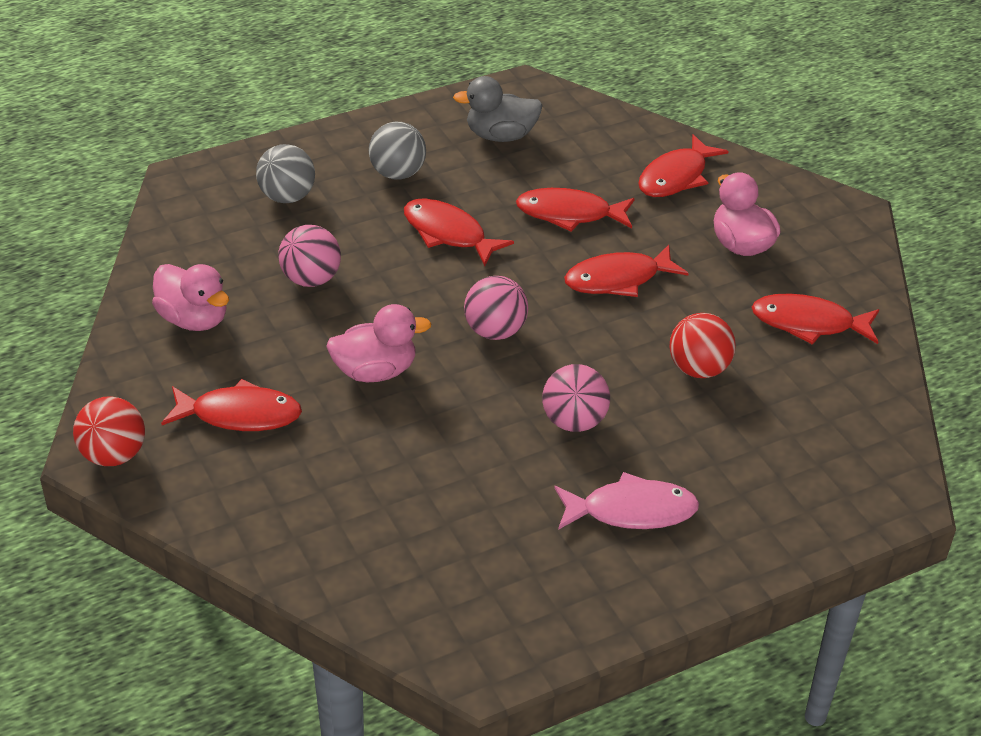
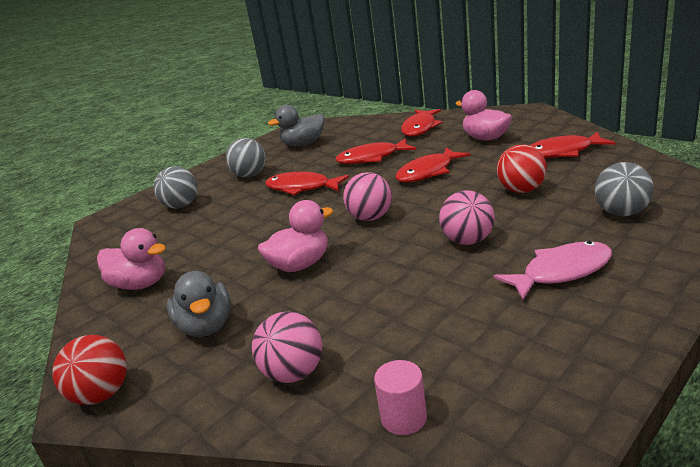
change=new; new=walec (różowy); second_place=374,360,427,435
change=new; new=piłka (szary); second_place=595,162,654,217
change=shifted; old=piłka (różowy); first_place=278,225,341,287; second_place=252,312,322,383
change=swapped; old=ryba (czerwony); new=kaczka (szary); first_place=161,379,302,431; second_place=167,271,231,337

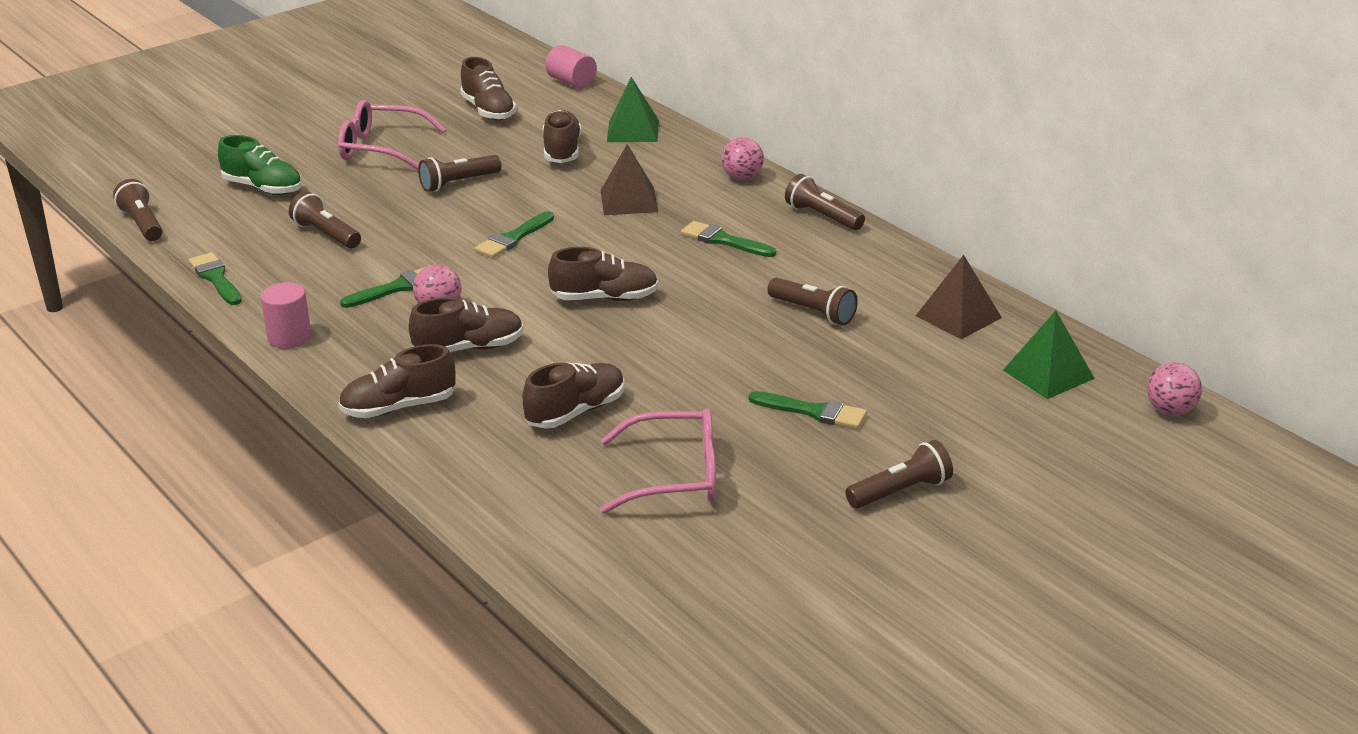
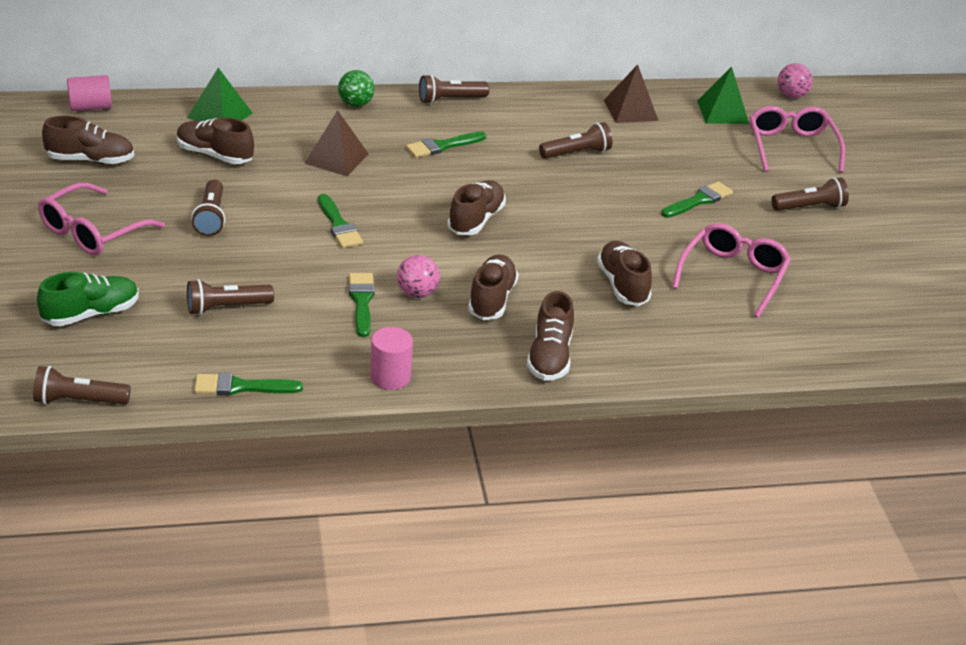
change=new; new=okulary (różowy); second_place=749,106,845,173
change=repainted; old=piłka (różowy); new=piłka (zielony); first_place=721,137,764,180; second_place=338,70,375,107
change=rotated; old=latarka (brązowy); first_place=845,440,953,509; second_place=771,177,849,211; degrees=75

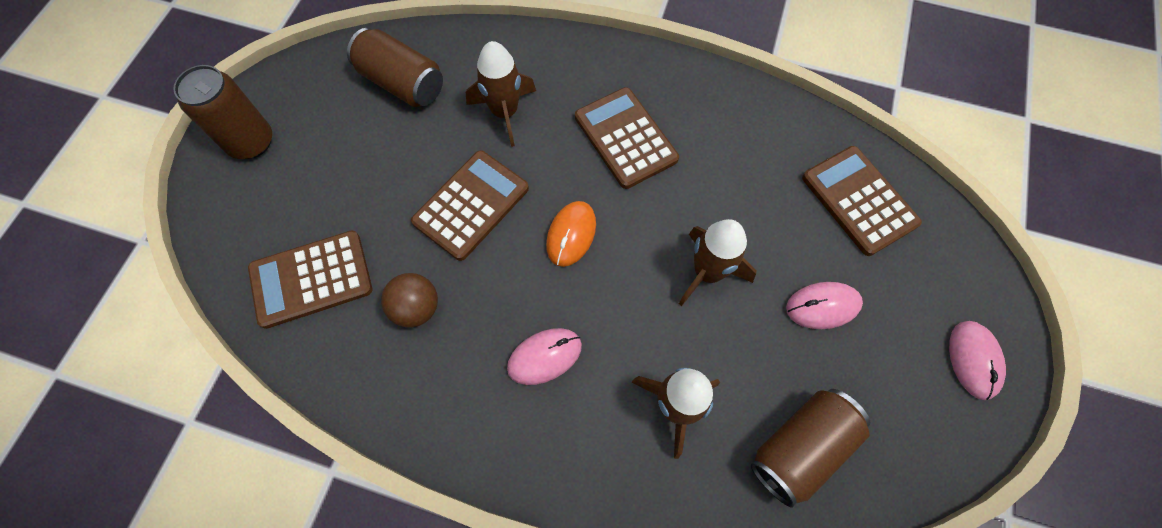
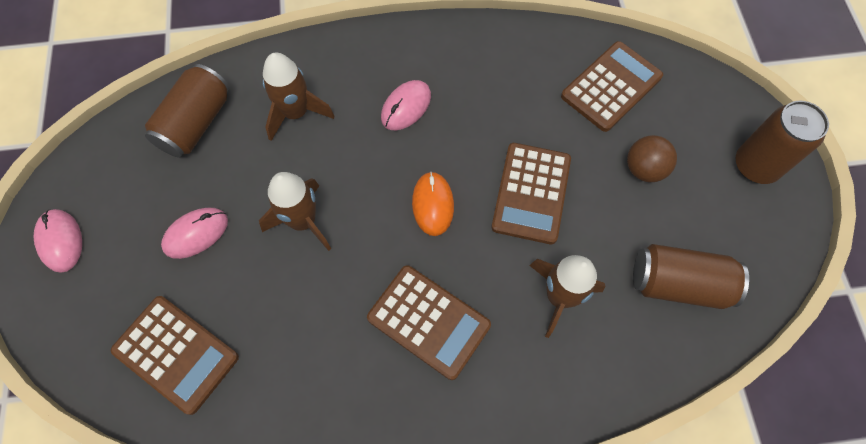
change=shifted; old=piłka (brązowy); first_place=381,273,438,328; second_place=627,135,677,182

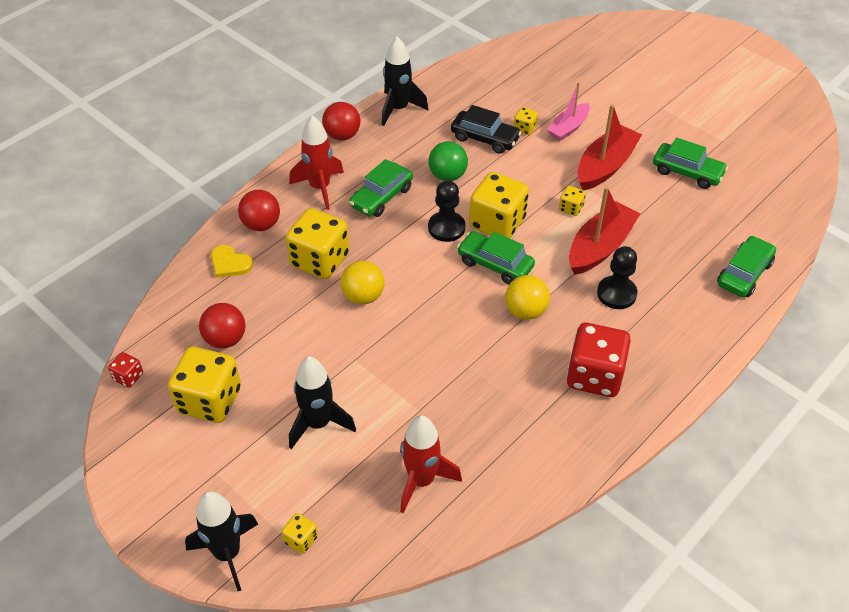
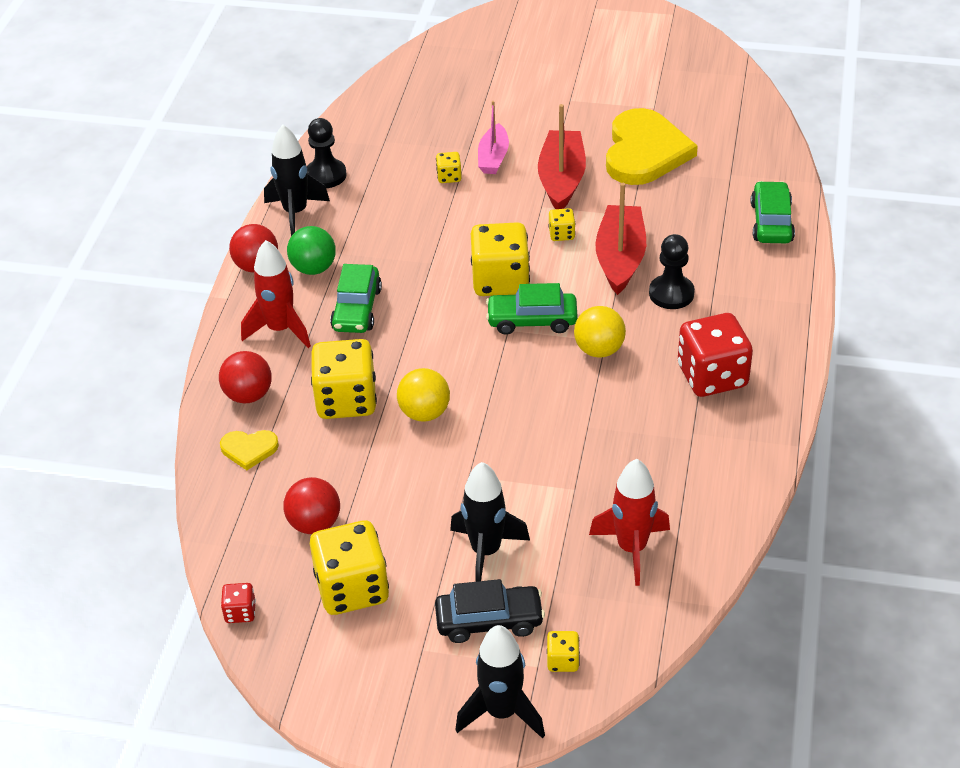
change=shifted; old=piłka (zielony); first_place=428,141,468,181; second_place=287,226,336,275
change=shifted; old=pionek (czarny); first_place=428,180,465,242; second_place=307,118,347,188
change=shifted; old=samochód (czarny); first_place=451,105,522,154; second_place=435,579,545,643
change=swapped; old=samochód (zielony); new=serce (żółty); first_place=653,138,728,189; second_place=606,108,698,185

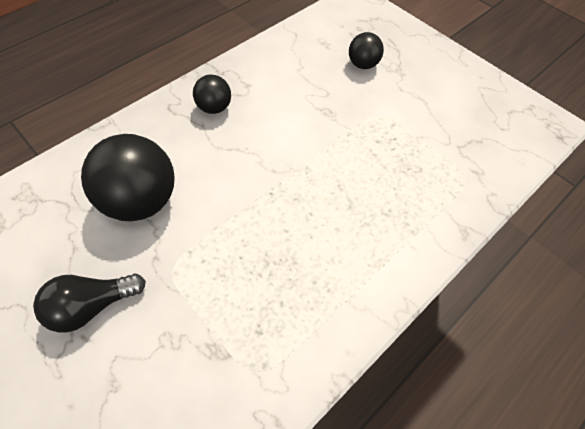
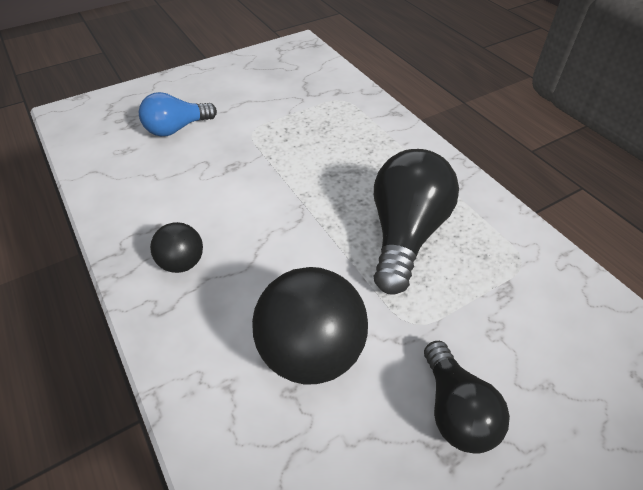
change=new; new=żarówka (czarny); second_place=374,149,459,295
change=swapped; old=piłka (czarny); new=żarówka (niebieski); first_place=349,32,384,69; second_place=139,92,217,136

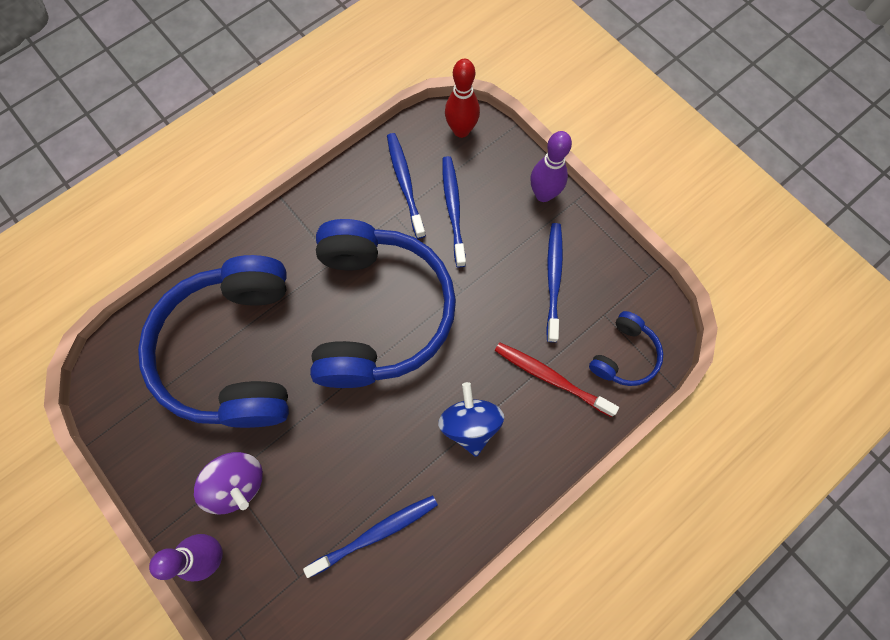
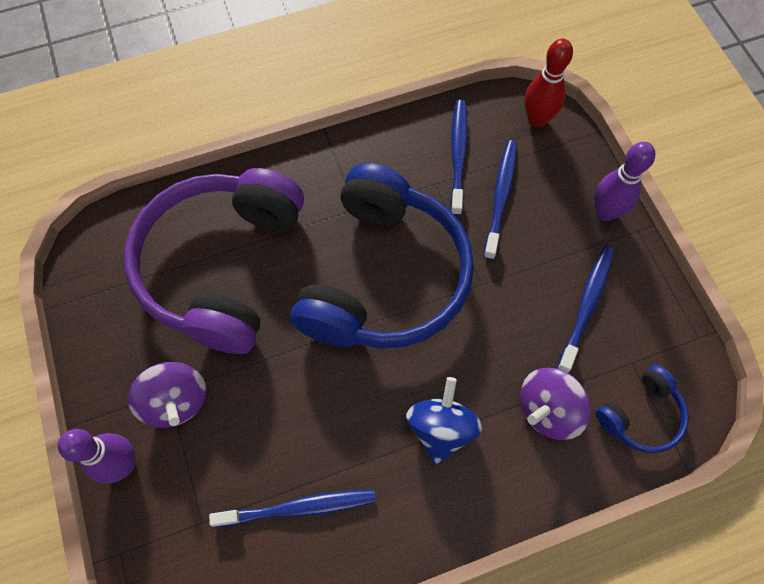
change=swapped; old=szczoteczka do zębów (czerwony); new=bączek (fioletowy); first_place=495,342,619,417; second_place=520,368,591,440
change=repainted; old=słuchawki (niebieski); new=słuchawki (fioletowy); first_place=138,255,289,428; second_place=124,168,304,354

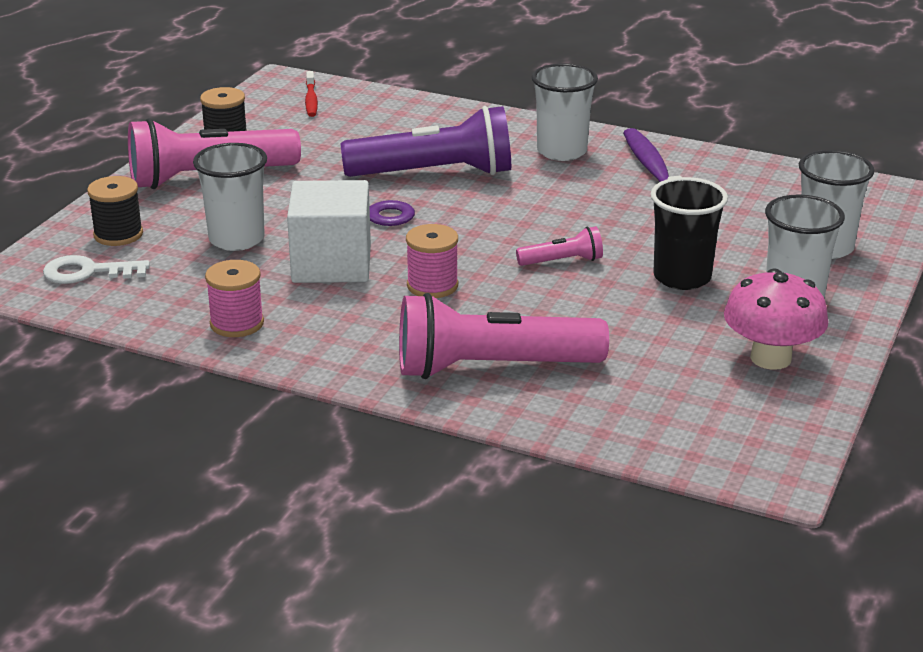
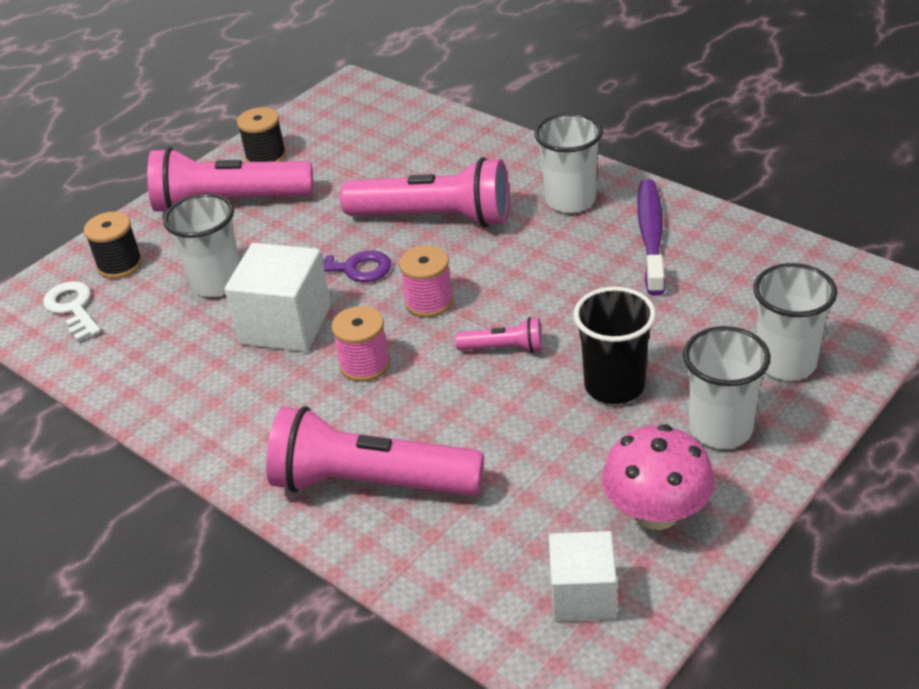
change=gone; old=szczoteczka do zębów (czerwony); first_place=305,71,318,117
change=new; new=sześcian (biały); second_place=549,531,617,621
change=shifted; old=szpulka (różowy); first_place=205,260,264,337; second_place=399,245,453,318
change=repainted; old=latarka (fioletowy); new=latarka (różowy); first_place=341,106,511,177; second_place=340,157,509,227
change=rotated; old=klucz (biały); first_place=43,255,150,284; second_place=43,281,101,342; degrees=45

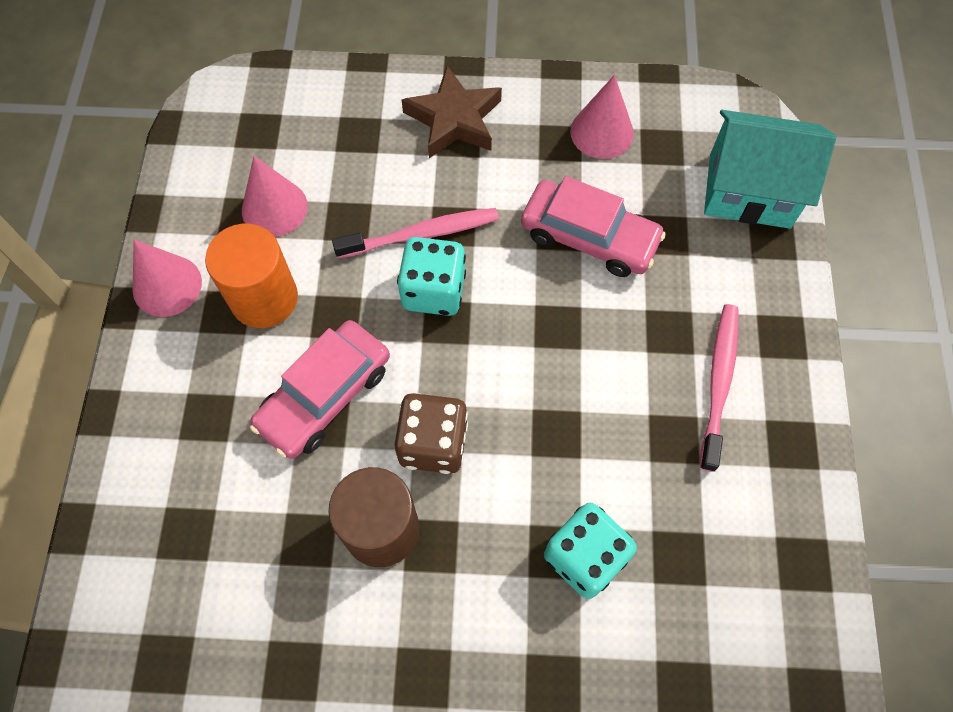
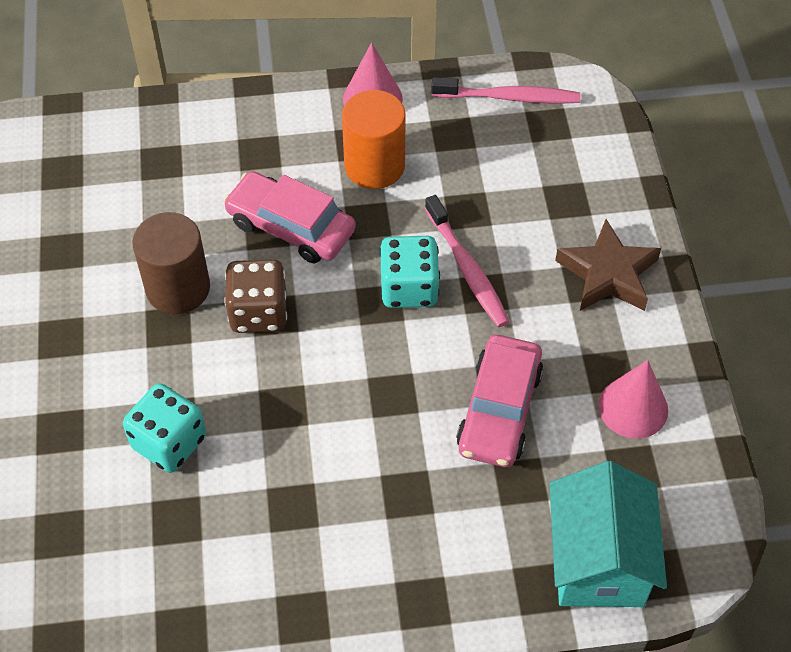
change=gone; old=stożek (różowy); first_place=242,156,308,237
change=shifted; old=szczoteczka do zębów (różowy); first_place=700,304,738,472; second_place=431,77,580,104

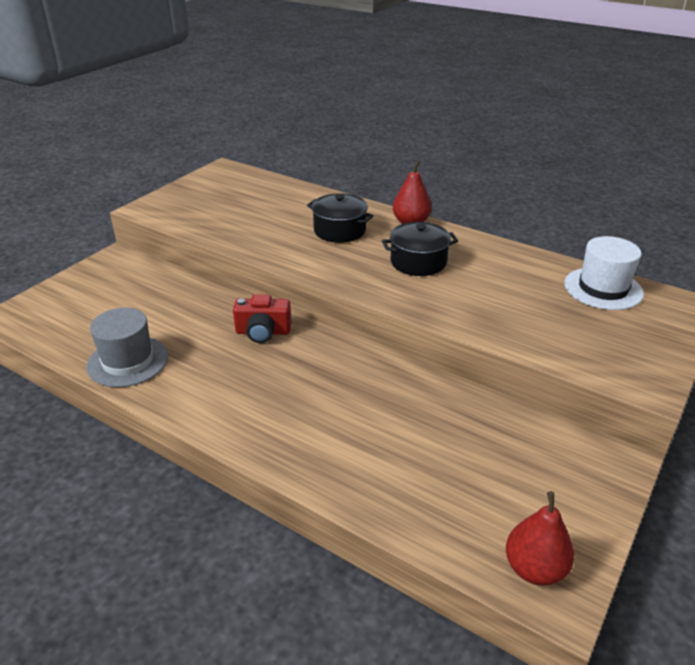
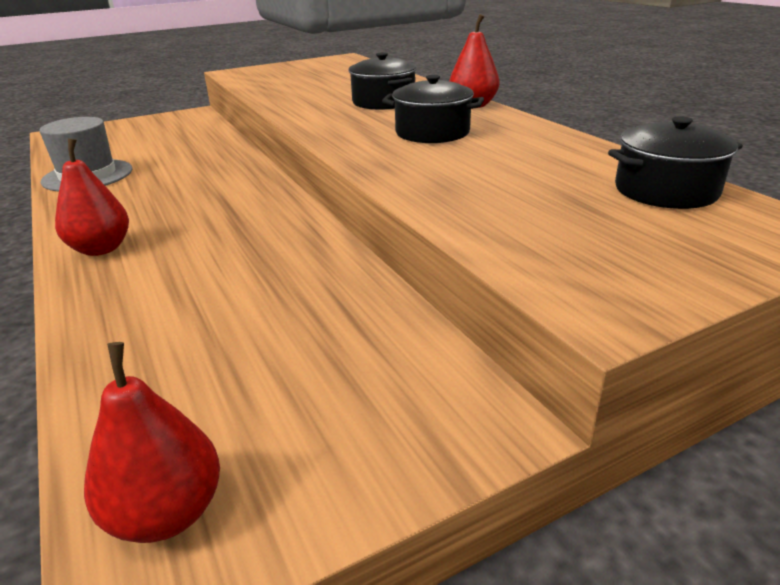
change=gone; old=aparat fotograficzny (czerwony); first_place=233,294,291,343
change=new; new=gruszka (czerwony); second_place=55,138,129,256
change=swapped; old=kapelusz (biały); new=garnek (czarny); first_place=564,236,644,310; second_place=608,116,743,209

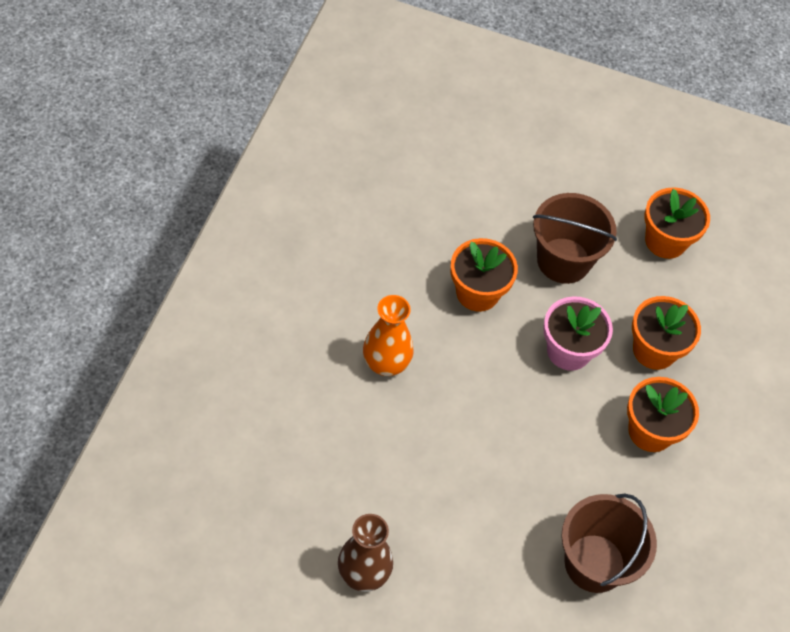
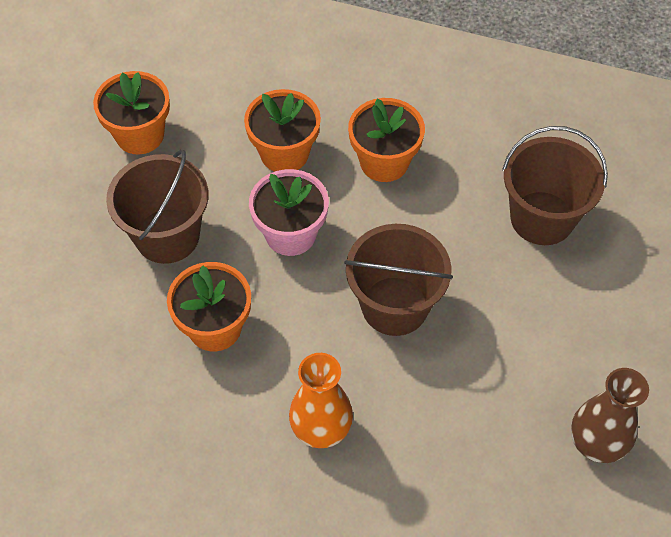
change=new; new=wiadro (brązowy); second_place=344,224,453,336

